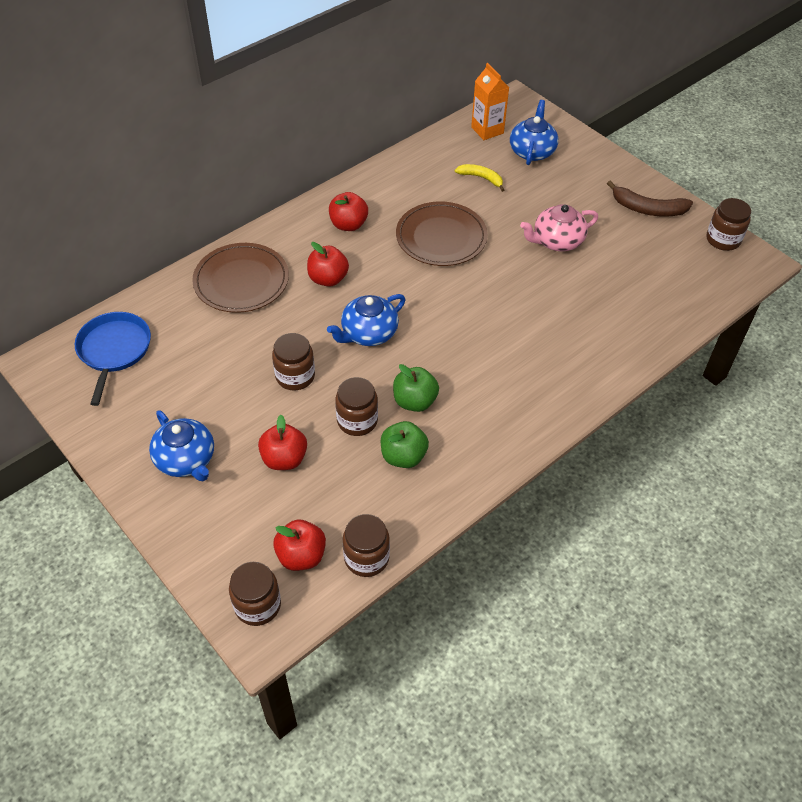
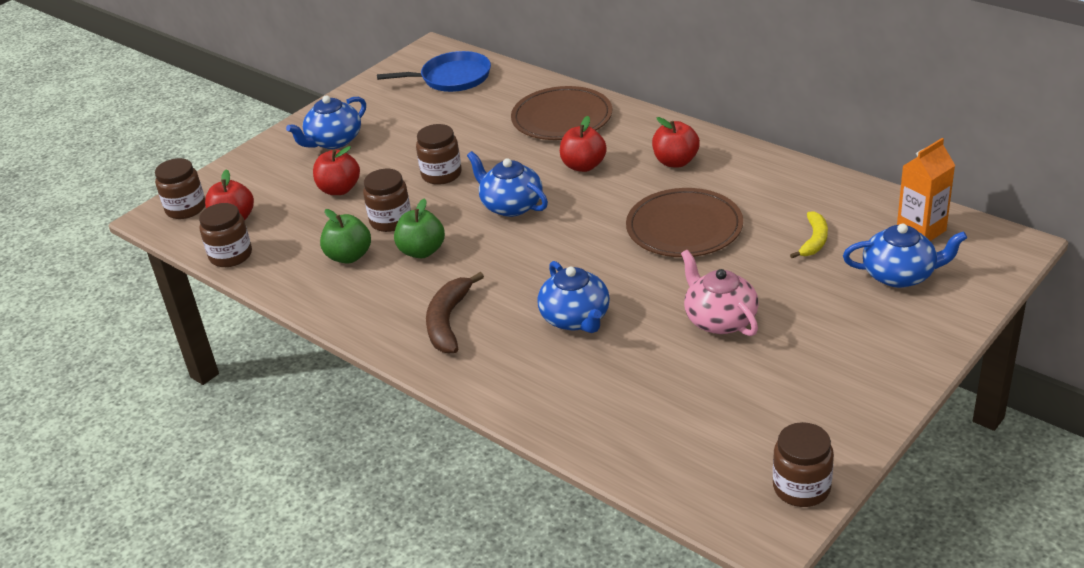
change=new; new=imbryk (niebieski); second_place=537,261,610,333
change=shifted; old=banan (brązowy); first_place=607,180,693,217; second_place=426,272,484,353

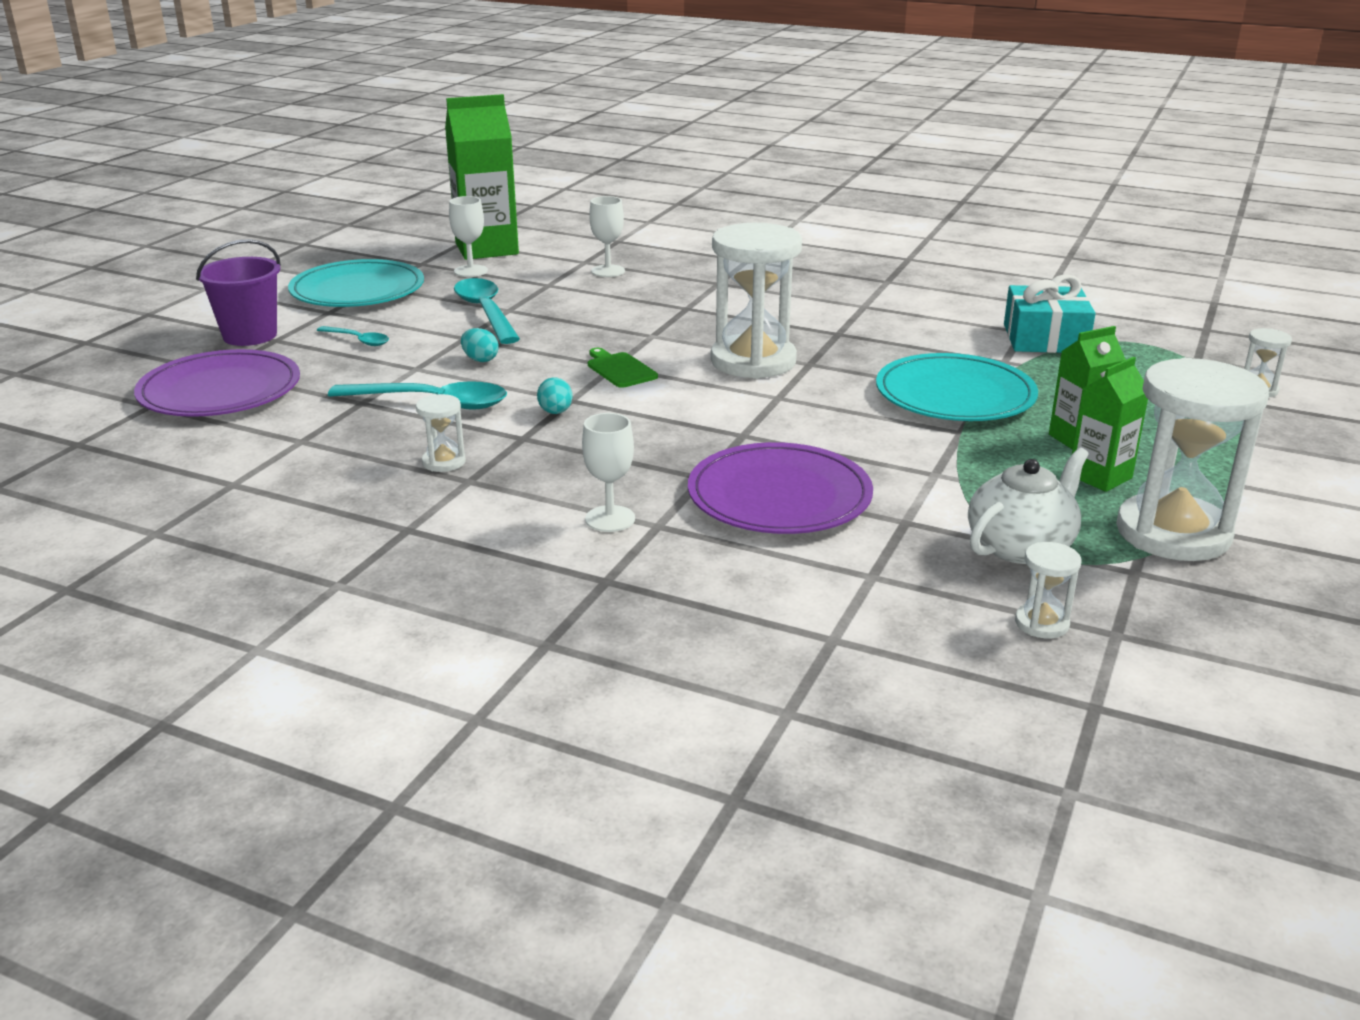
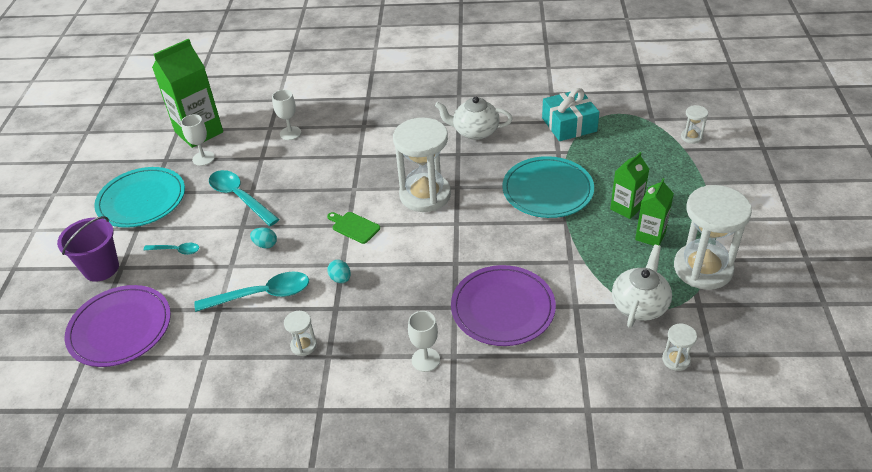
change=new; new=imbryk (biały); second_place=435,97,512,140

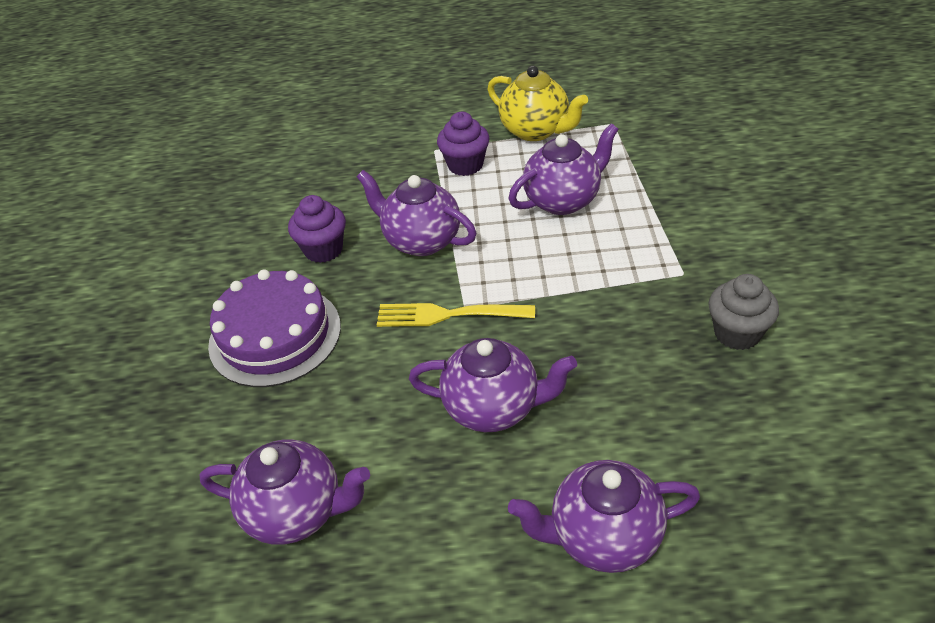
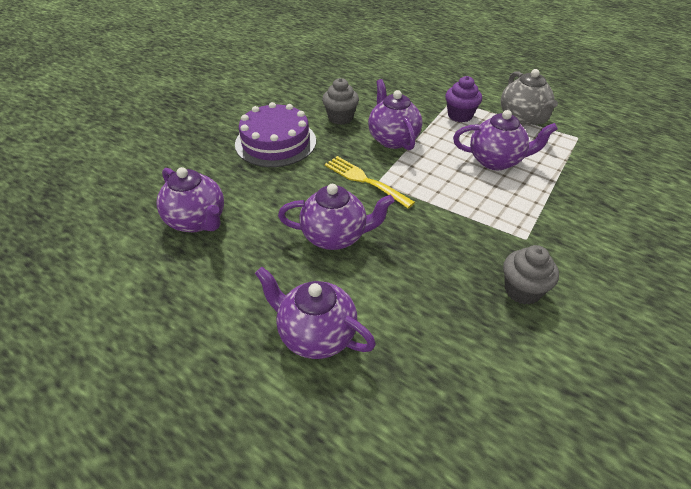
change=repainted; old=muffinka (fioletowy); new=muffinka (szary); first_place=288,195,346,263; second_place=322,78,359,125
change=repainted; old=imbryk (żółty); new=imbryk (szary); first_place=487,66,588,141; second_place=501,69,558,125
change=rotated; old=imbryk (fioletowy); first_place=409,338,577,432; second_place=278,184,394,250; degrees=-45

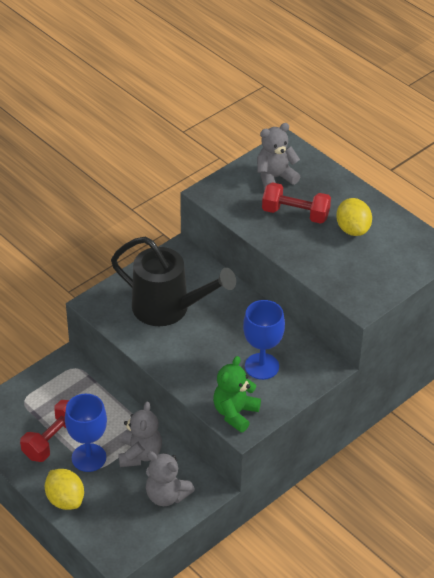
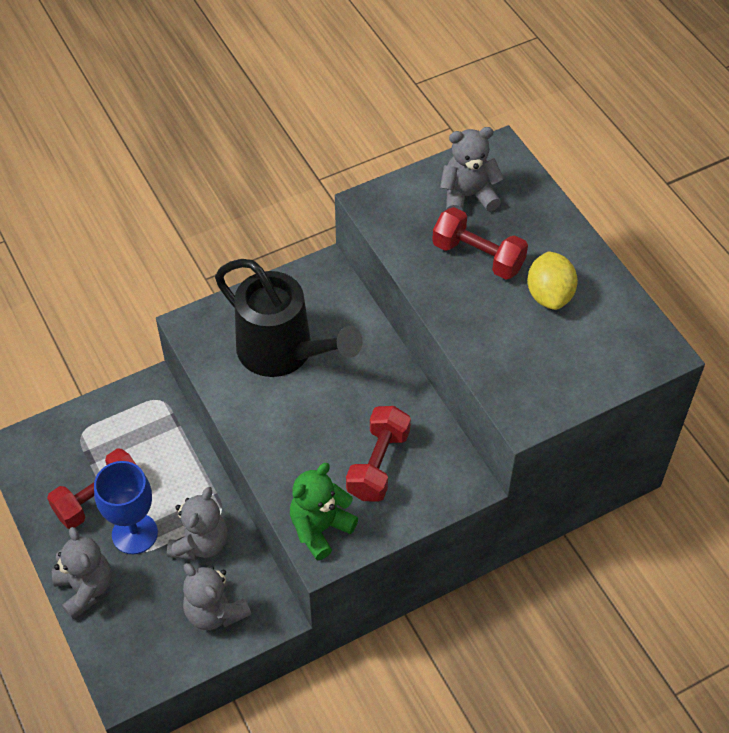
change=swapped; old=cytryna (żółty); new=miś (szary); first_place=45,469,84,510; second_place=52,527,112,620
change=swapped; old=kielich (niebieski); new=hantel (czerwony); first_place=243,300,285,380; second_place=346,406,411,501

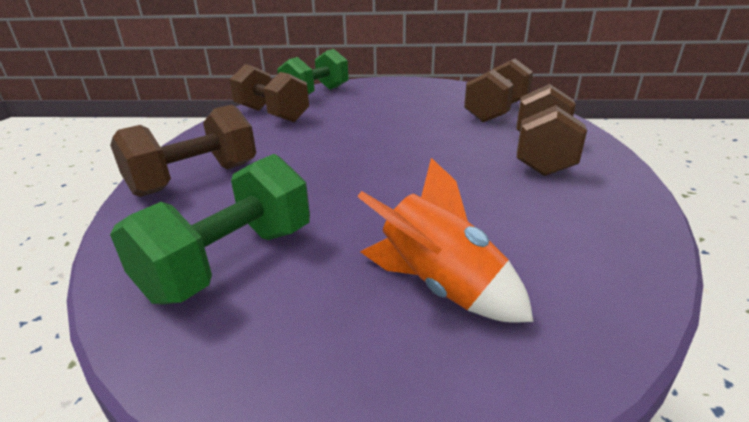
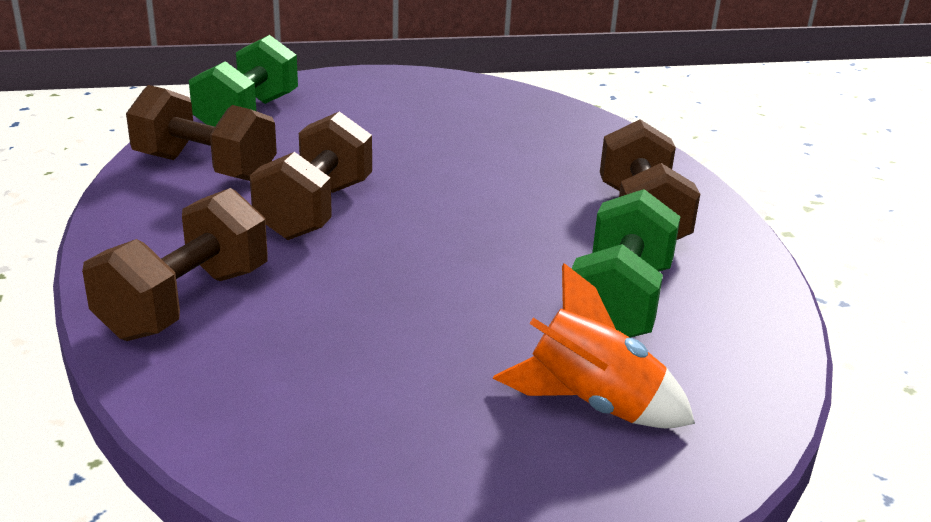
change=shifted; old=hantel (zielony); first_place=110,154,310,305; second_place=571,189,680,338
change=shifted; old=hantel (brązowy); first_place=464,59,533,122; second_place=250,111,372,240

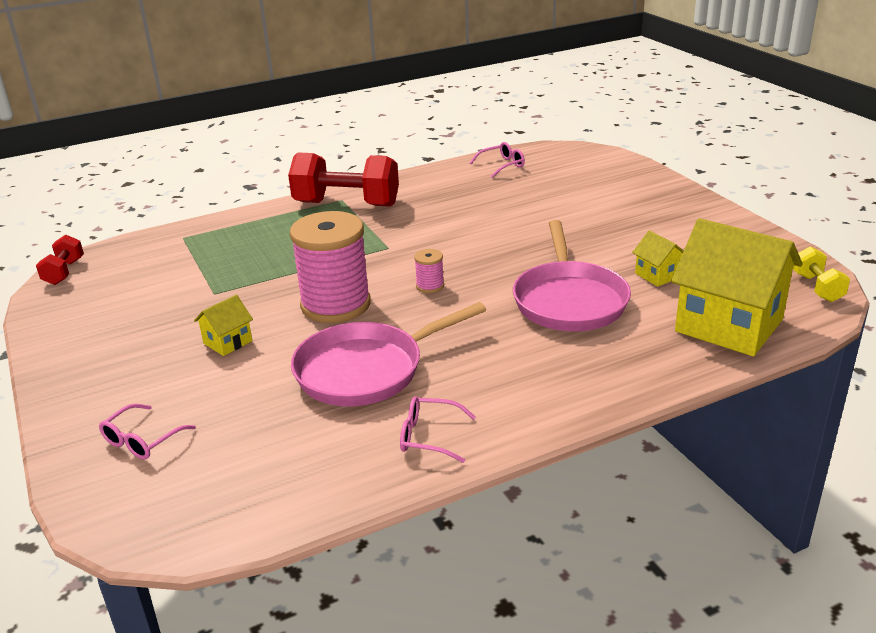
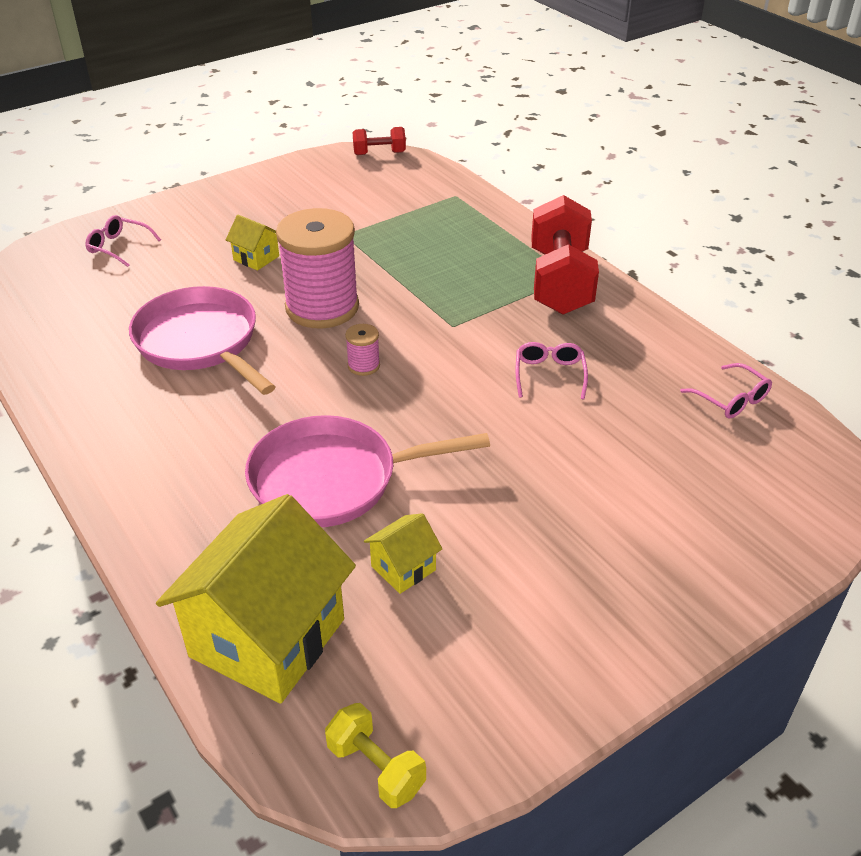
change=shifted; old=okulary (różowy); first_place=400,396,476,463; second_place=516,342,588,399
change=rotated; old=hantel (żółty); first_place=793,246,850,302; second_place=325,703,426,808; degrees=60

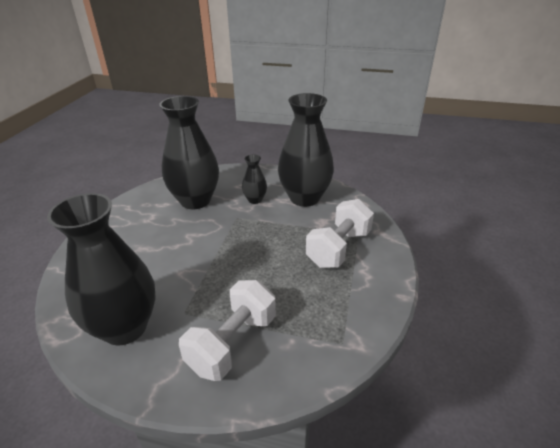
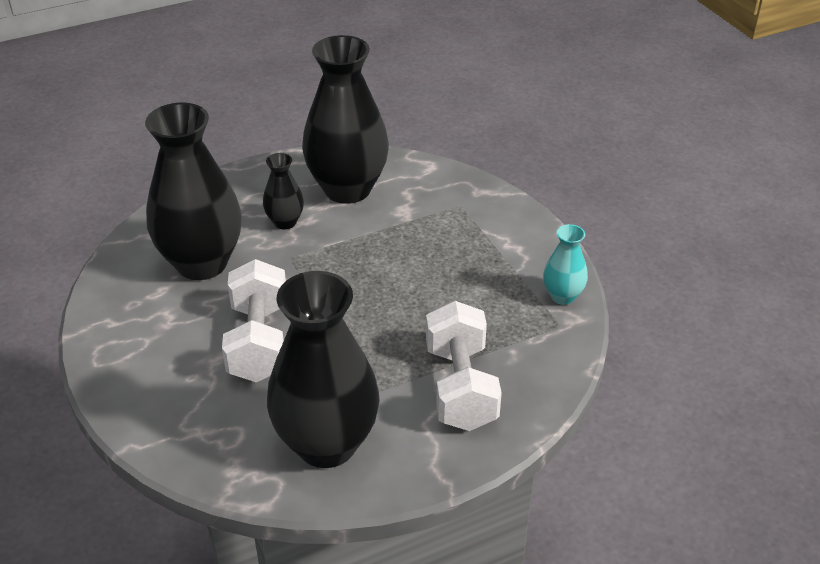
change=new; new=wazon (turkusowy); second_place=543,224,588,305
change=shifted; old=hantel (biały); first_place=306,199,374,268; second_place=222,259,286,382

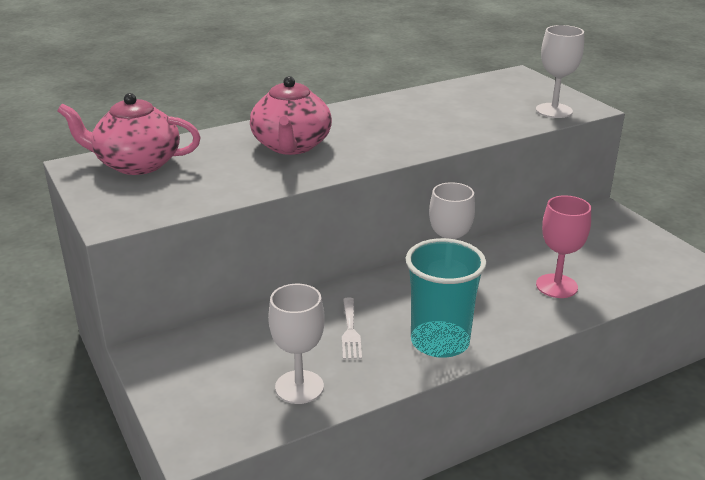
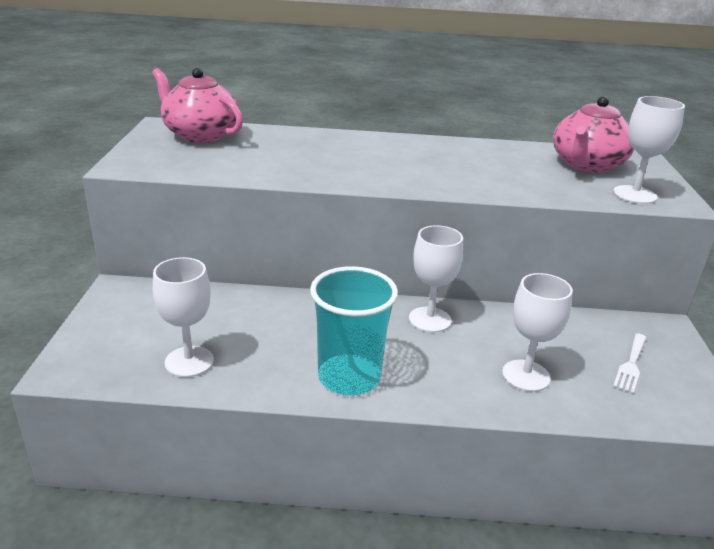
change=shifted; old=imbryk (różowy); first_place=250,76,332,155; second_place=553,96,634,173
change=shifted; old=widelec (biały); first_place=342,297,362,360; second_place=613,333,646,393
change=repainted; old=kielich (różowy); new=kielich (biały); first_place=536,195,591,298; second_place=502,273,573,392

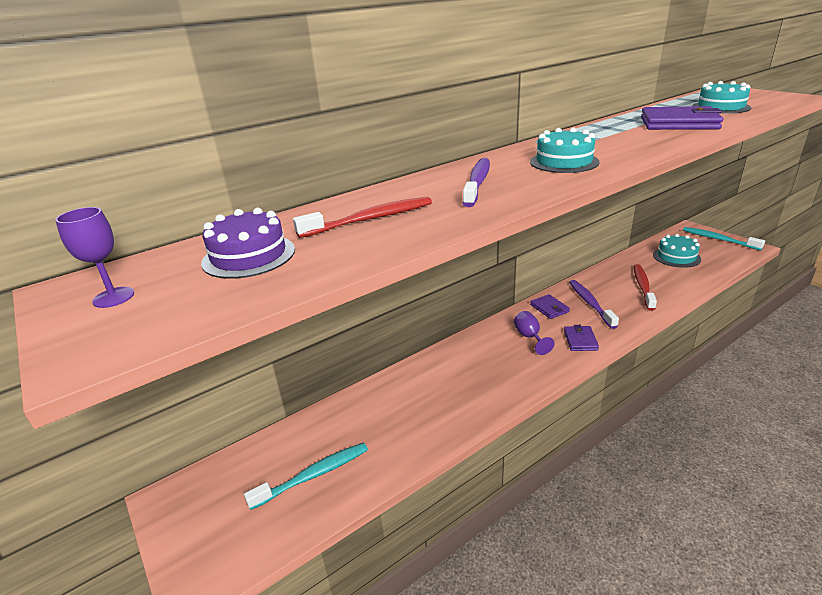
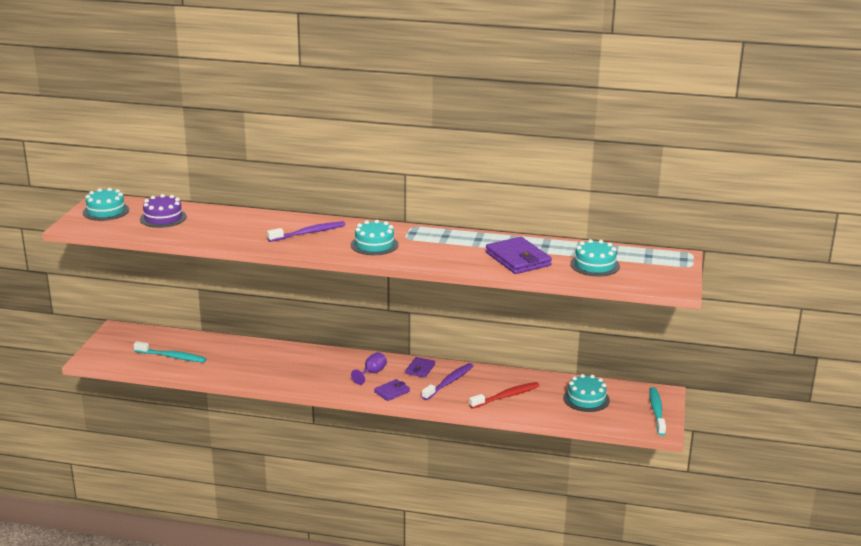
change=gone; old=szczoteczka do zębów (czerwony); first_place=293,197,432,238
change=swapped; old=kielich (fioletowy); new=tort (turkusowy); first_place=55,207,134,308; second_place=83,188,129,221

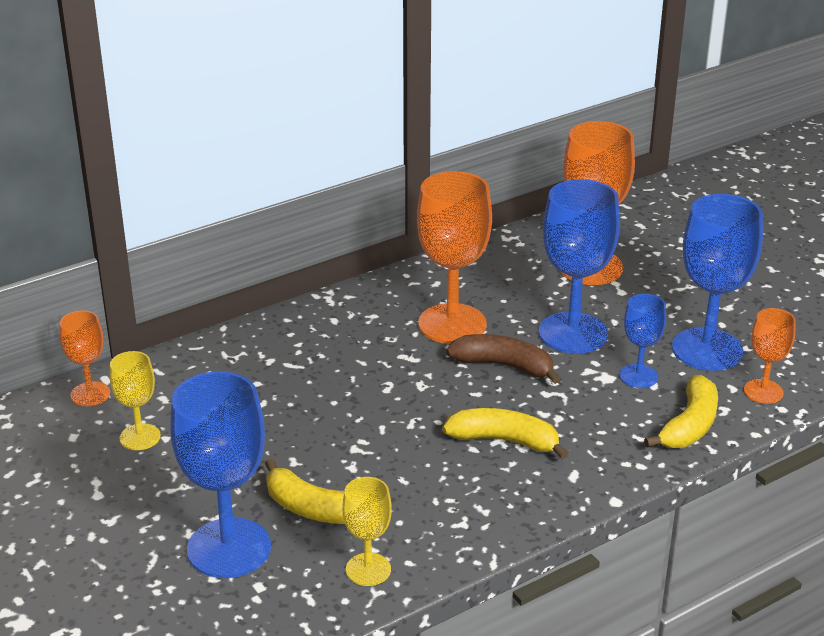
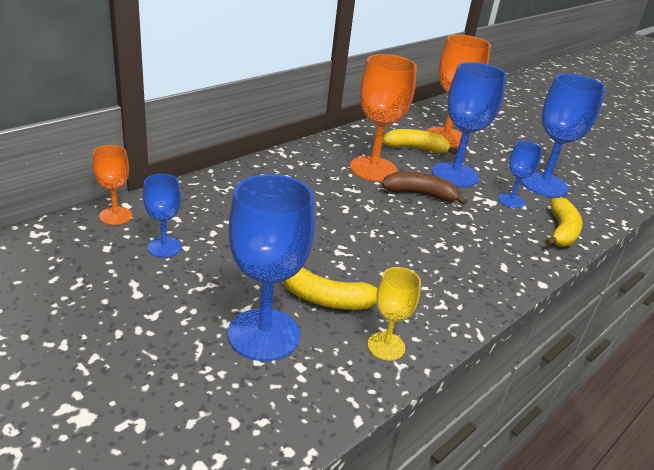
change=gone; old=kielich (pomarańczowy); first_place=744,308,796,404
change=shifted; old=banan (żółty); first_place=442,408,569,459; second_place=382,129,457,155
change=repainted; old=kielich (żółty); new=kielich (niebieski); first_place=110,351,161,450; second_place=143,174,182,257

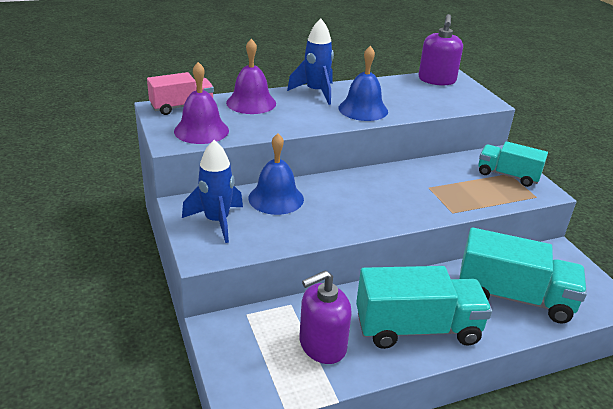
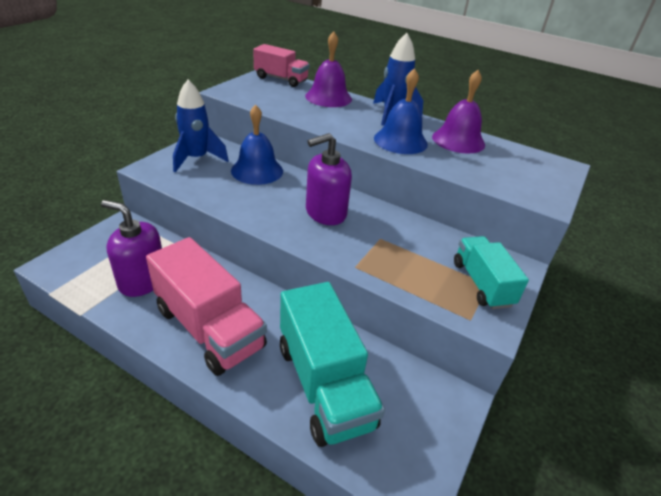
change=shifted; old=dzwonek (fioletowy); first_place=174,62,229,144; second_place=432,70,485,153
change=shifted; old=dozownik mydła (fioletowy); first_place=418,14,463,85; second_place=306,133,352,225
change=repainted; old=ciężarówka (turkusowy); new=ciężarówka (różowy); first_place=356,266,492,349; second_place=146,237,267,376

